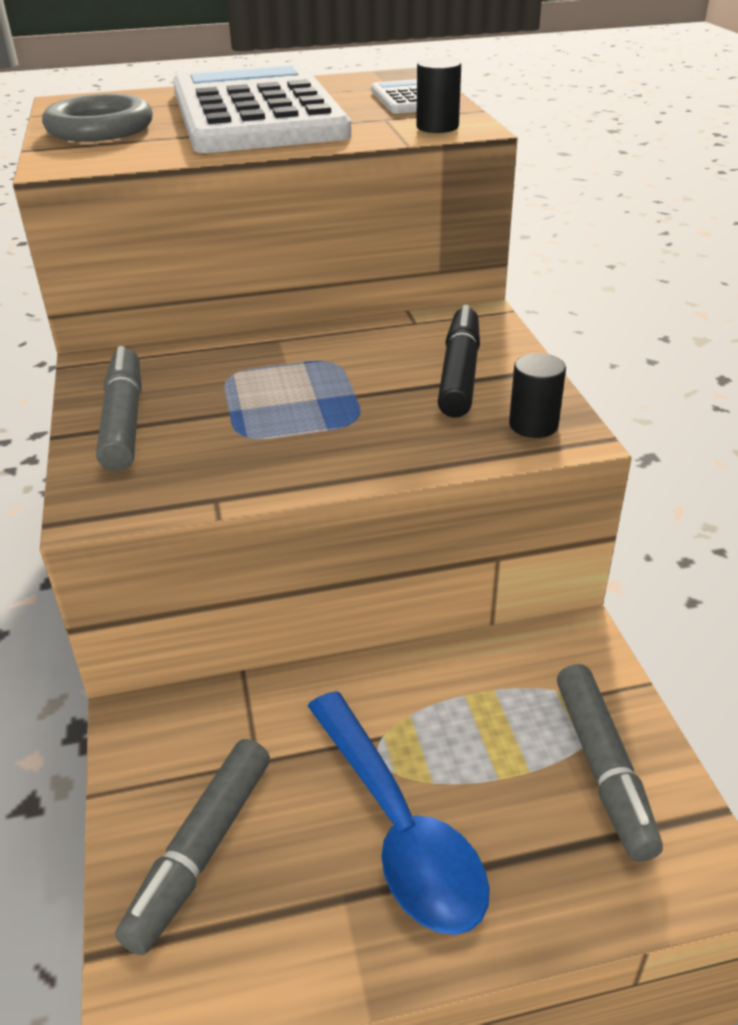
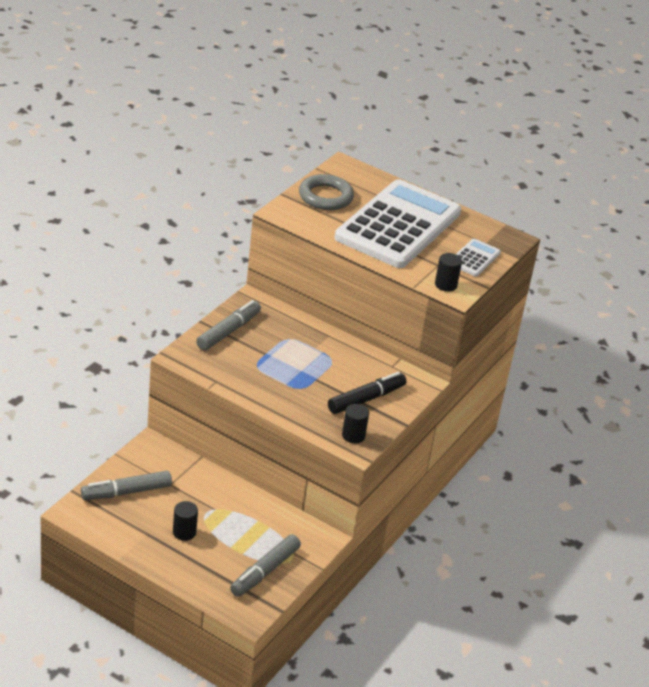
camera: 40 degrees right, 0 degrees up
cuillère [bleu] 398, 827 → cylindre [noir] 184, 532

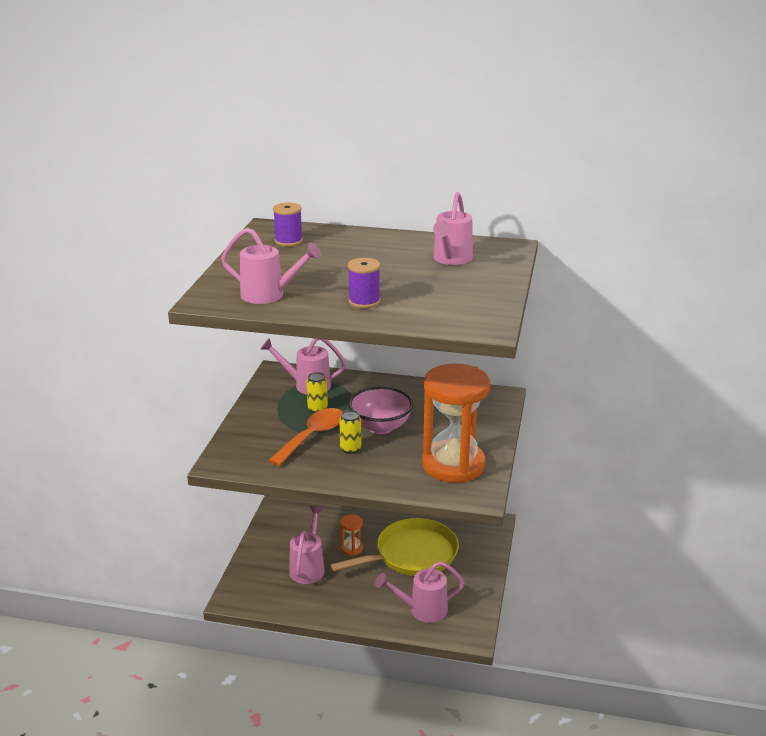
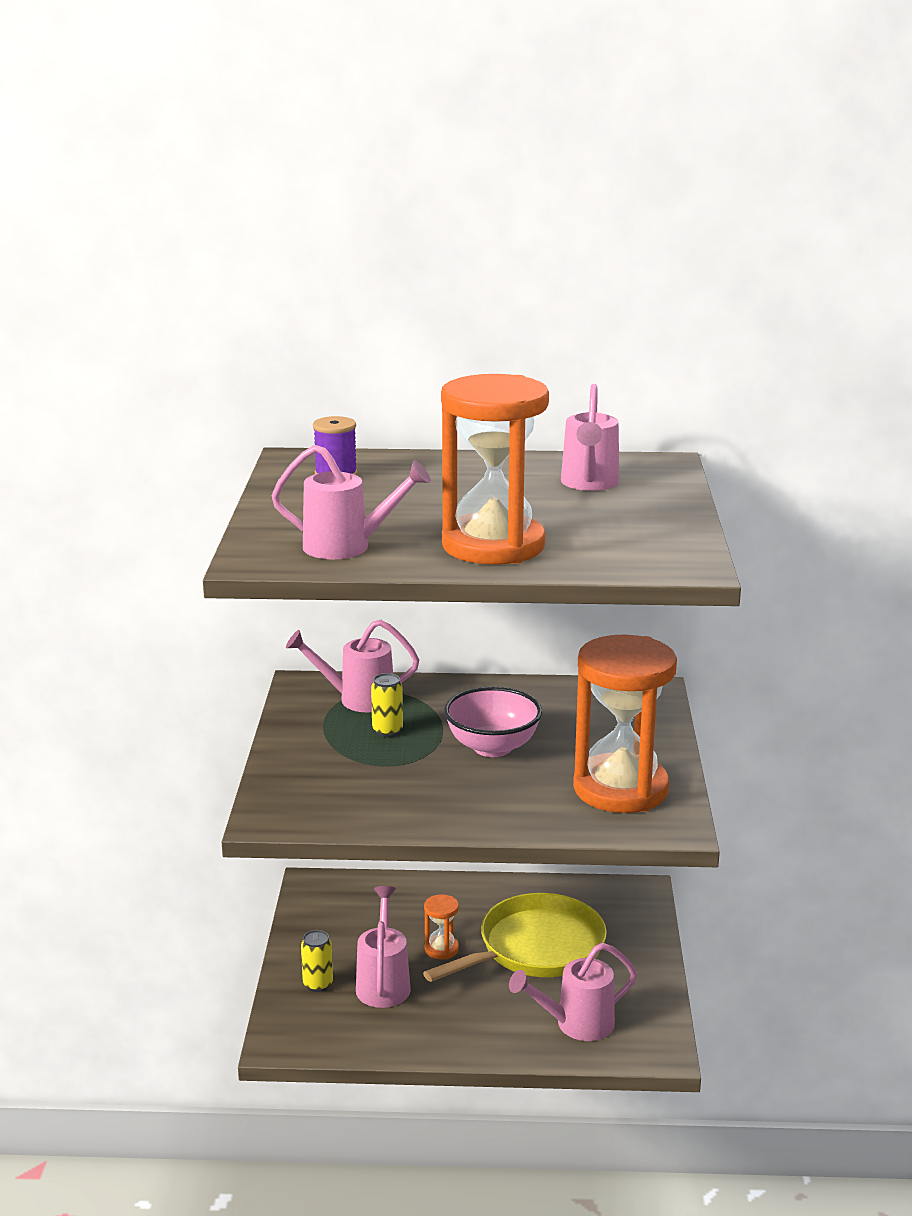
camera: 10 degrees left, 5 degrees down
bobine [violet] 364, 301 → sablier [orange] 493, 546
cuillère [orange] 312, 436 → -
canette [jaune] 350, 449 → canette [jaune] 318, 984, move

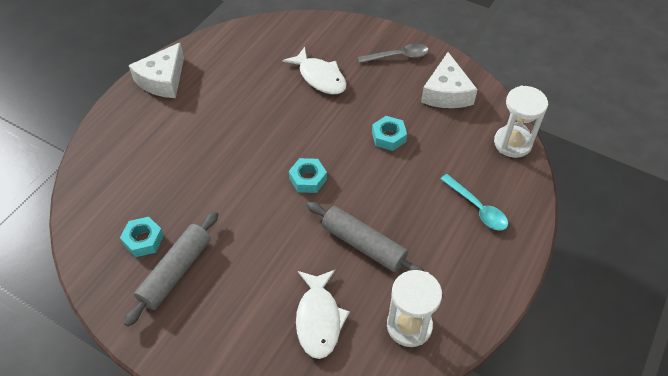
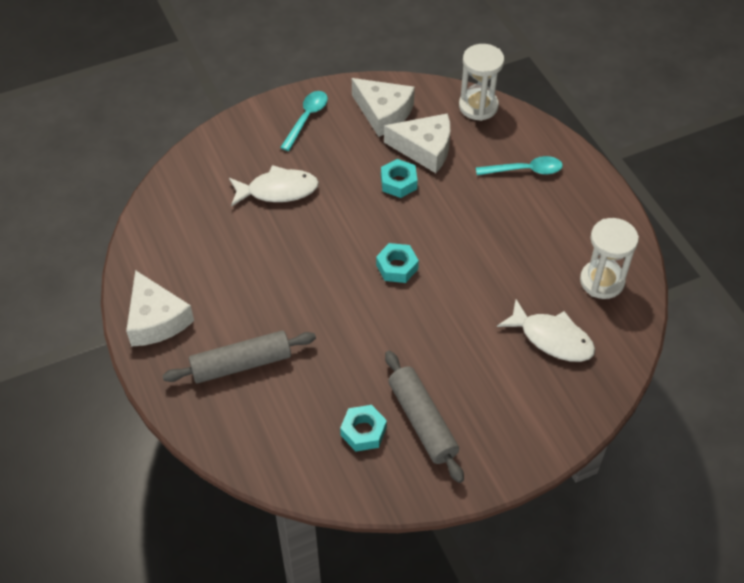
camera: 55 degrees left, 0 degrees up
cuillère [gris] 398, 56 → cuillère [turquoise] 306, 118
rouleau à pâtisserie [gris] 363, 245 → rouleau à pâtisserie [gris] 241, 364, move
- → fromage [blanc] 424, 149

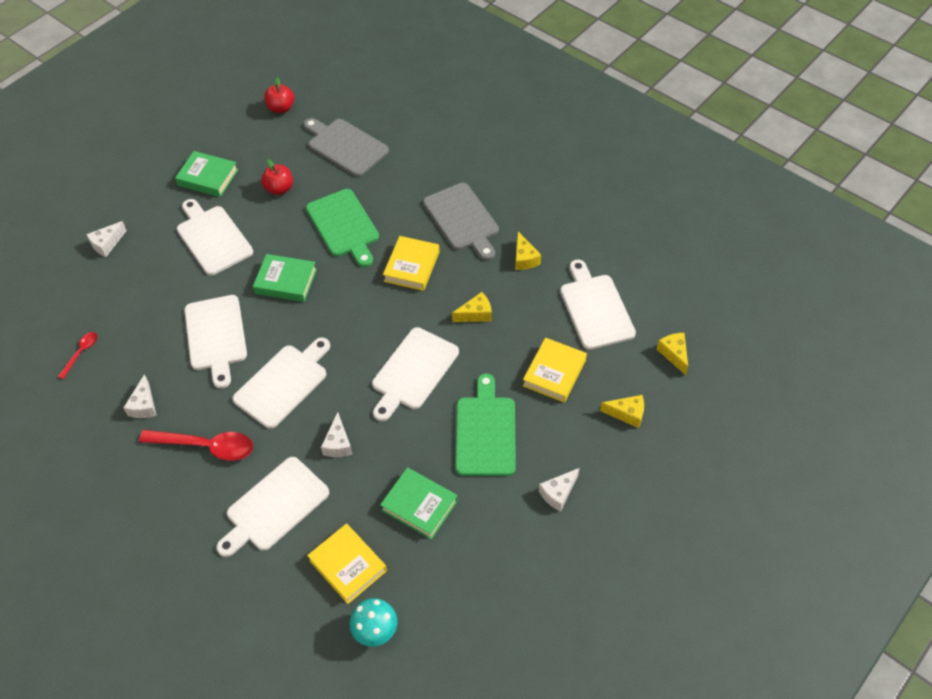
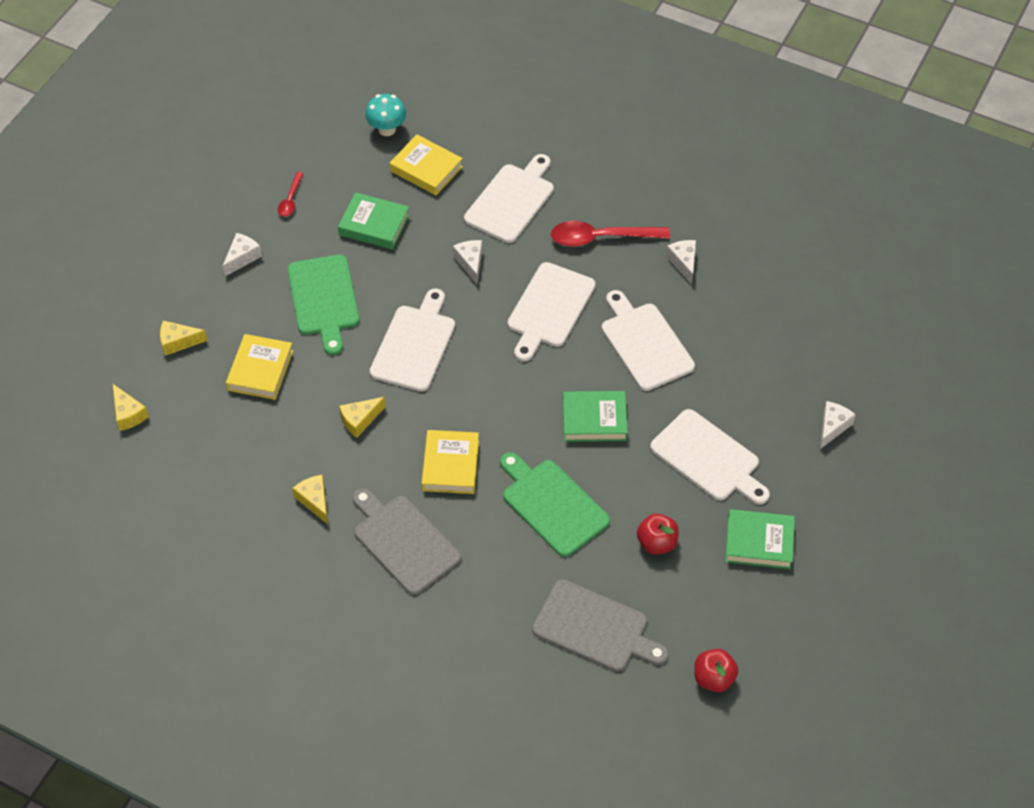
camera: 165 degrees right, 0 degrees up
planche à découper [blanc] 595, 308 → -
cuillère [rouge] 81, 353 → cuillère [rouge] 290, 200, move

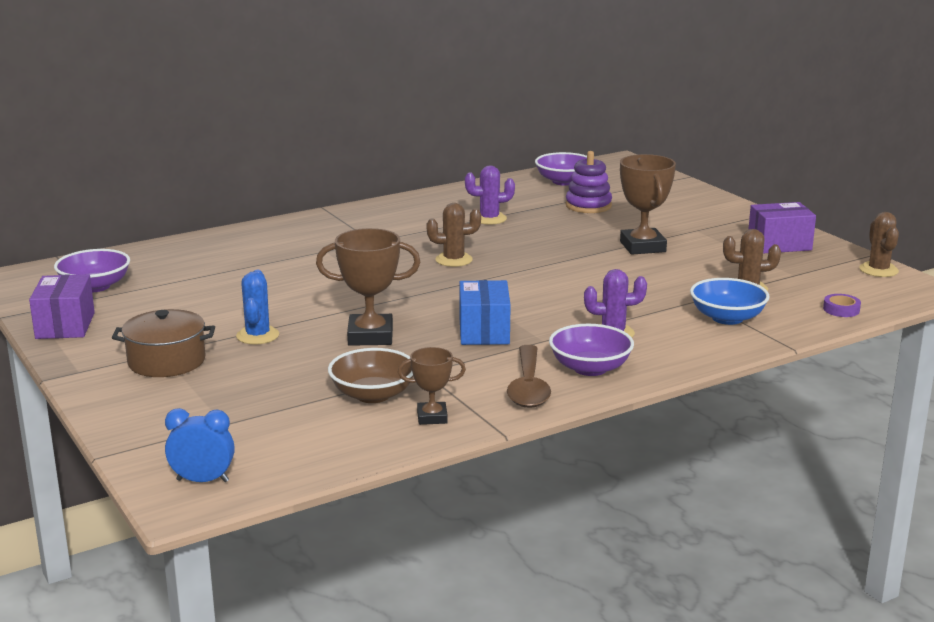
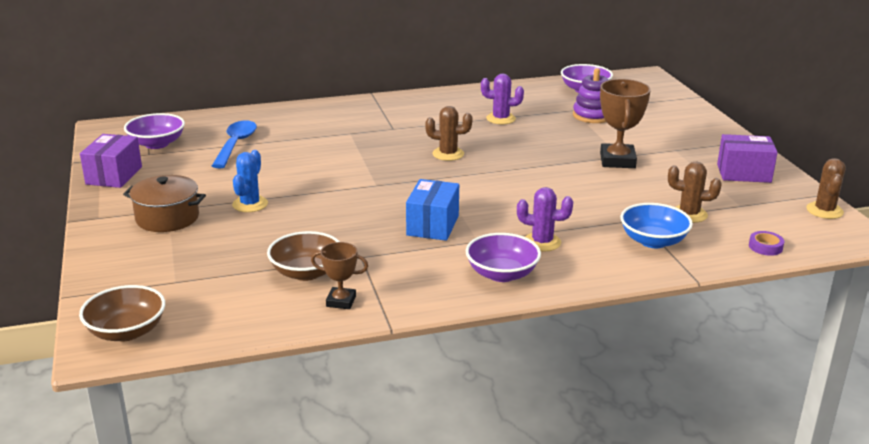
camera: 15 degrees right, 5 degrees up
trophée [marron] 370, 336 → -
cuillère [marron] 528, 387 → -
réveil [bleu] 202, 480 → bol [marron] 126, 331
- → cuillère [bleu] 236, 144

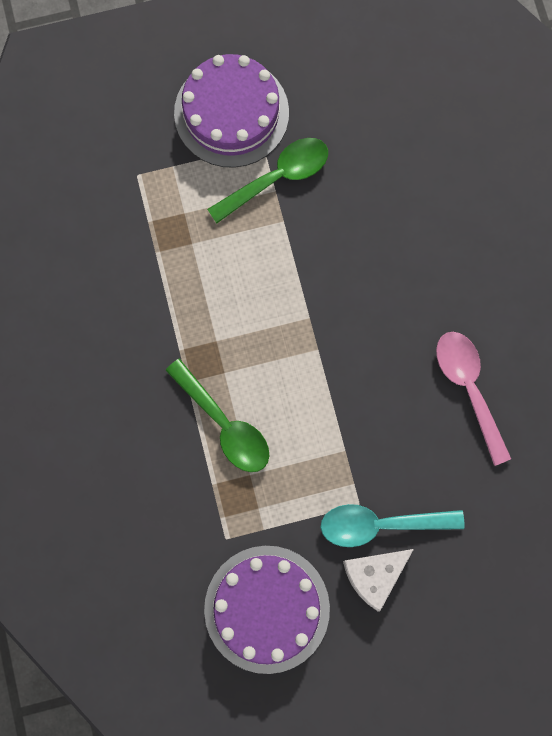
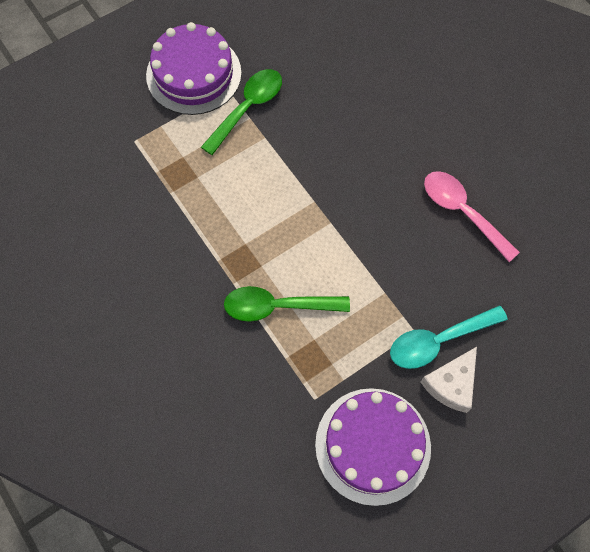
camera: 20 degrees left, 10 degrees down
cuillère [vert] 224, 424 → cuillère [vert] 277, 306, 150 degrees clockwise

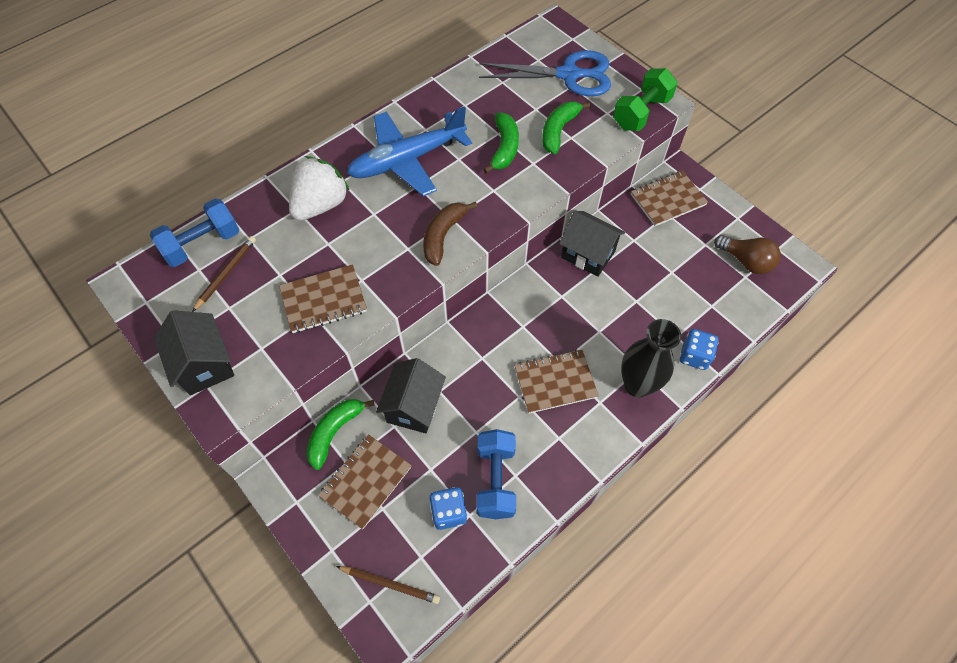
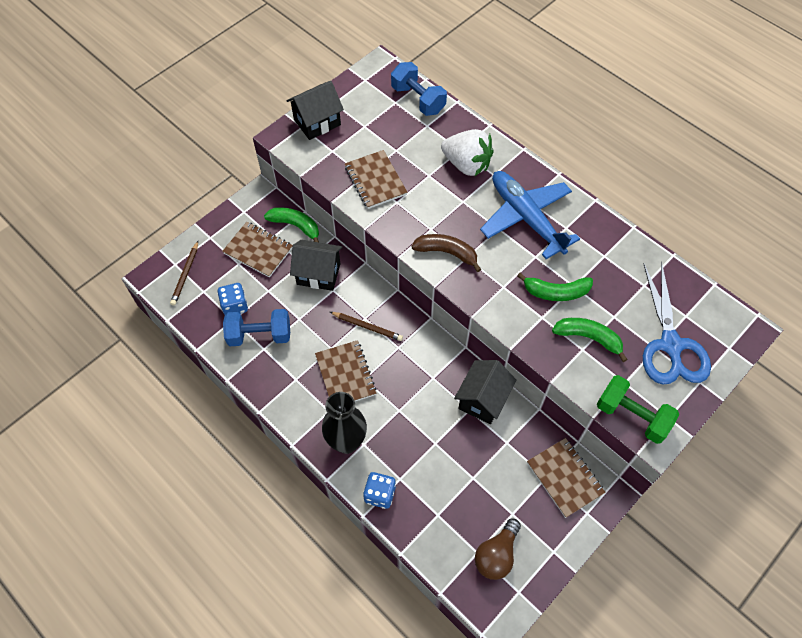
camera: 85 degrees right, 0 degrees up
crayon [marron] 226, 273 → crayon [marron] 367, 327, move

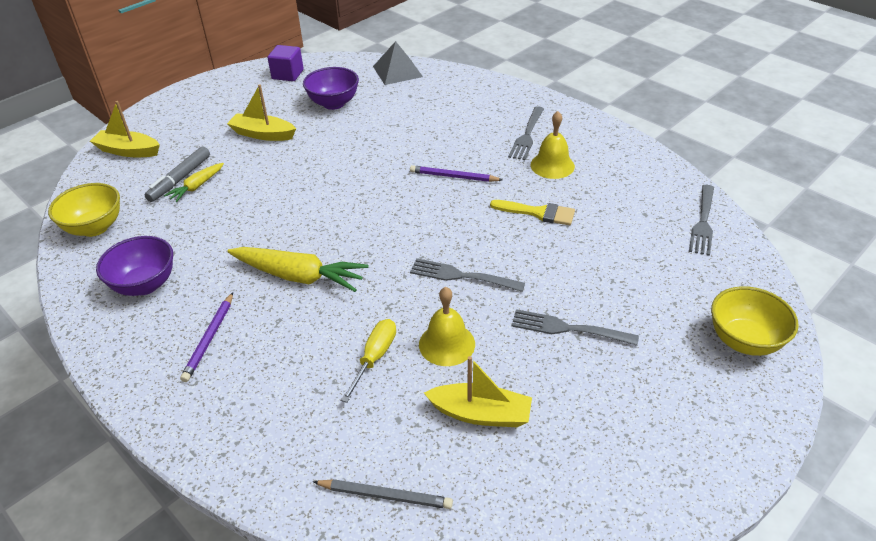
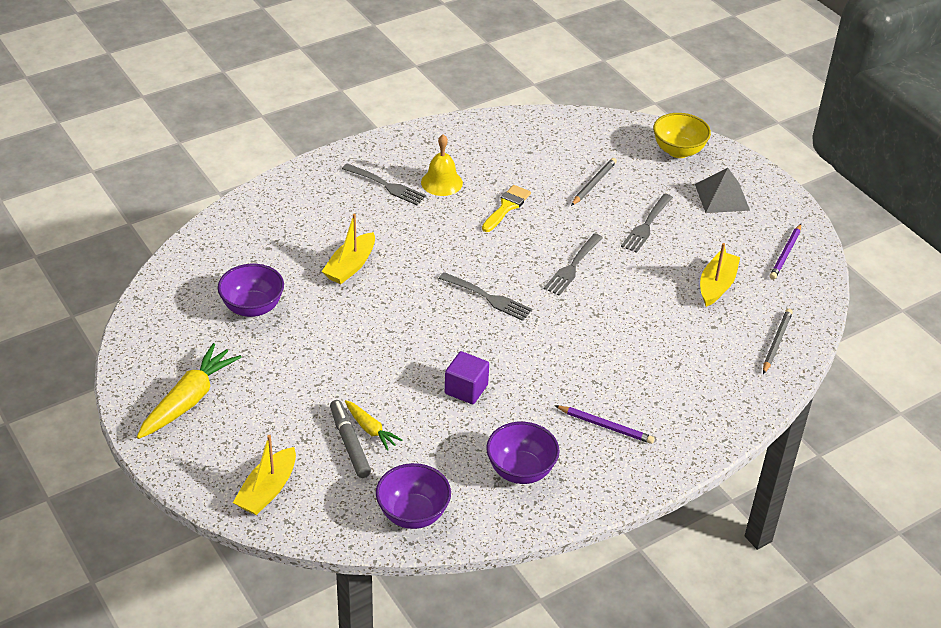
camera: 80 degrees left, 0 degrees up
pyramide [gris] 397, 71 → pyramide [gris] 722, 197, move
cube [violet] 287, 74 → cube [violet] 466, 389, move
bateau [jaune] 263, 134 → bateau [jaune] 350, 266, move
feutre [gris] 180, 179 → feutre [gris] 349, 443, 150 degrees counterclockwise
crayon [violet] 453, 176 → crayon [violet] 785, 254, move
bol [jaune] 95, 228 → bol [violet] 413, 514
fourchette [gris] 703, 222 → fourchette [gris] 487, 297, move
carotte [jaune] 299, 276 → carotte [jaune] 189, 400, move
cloche [jaune] 447, 344 → -
tournevis [jaune] 375, 357 → -
- → crayon [gris] 593, 183

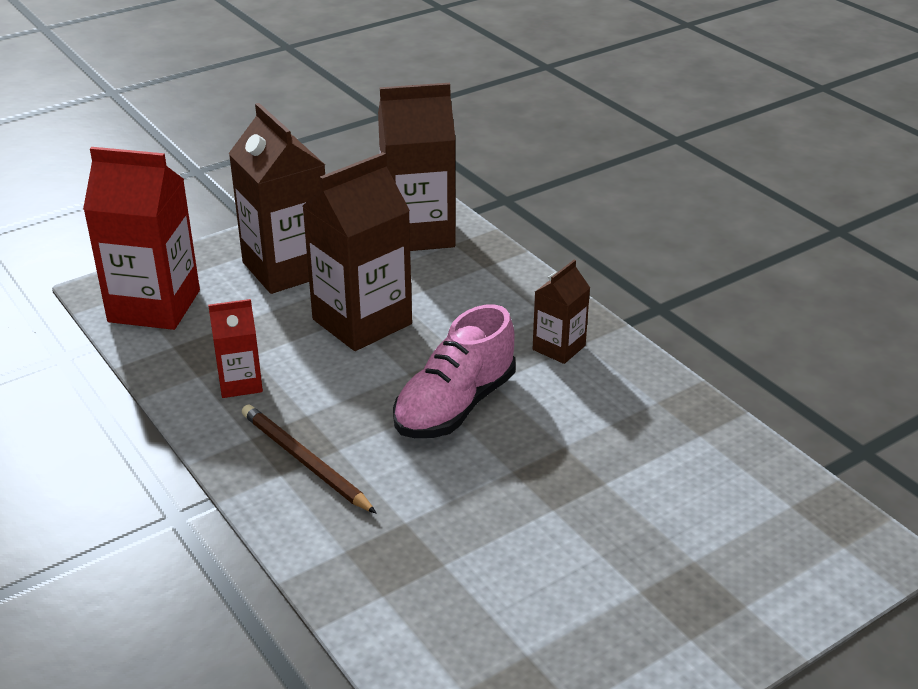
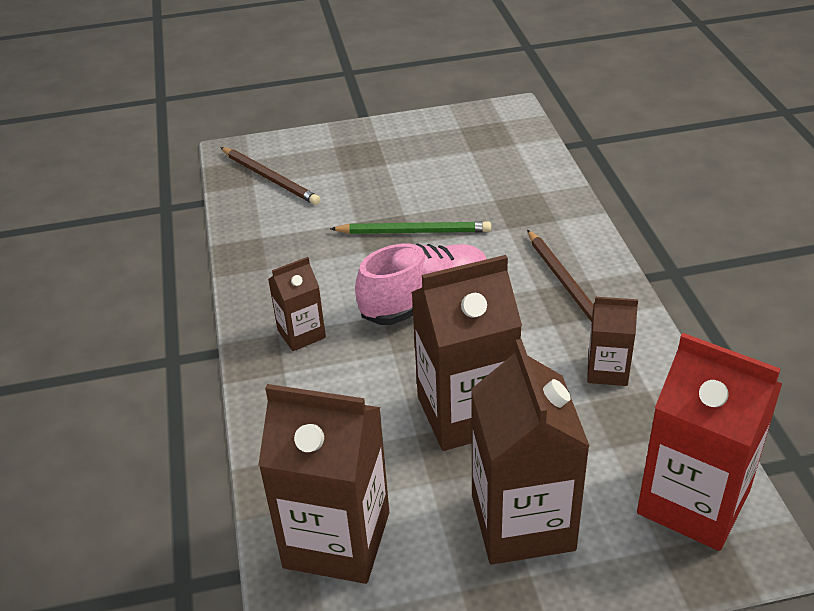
camera: 155 degrees left, 5 degrees up
brique de lait [rouge] 240, 383 → brique de lait [marron] 607, 370
- → crayon [marron] 270, 178
- → crayon [vert] 413, 231

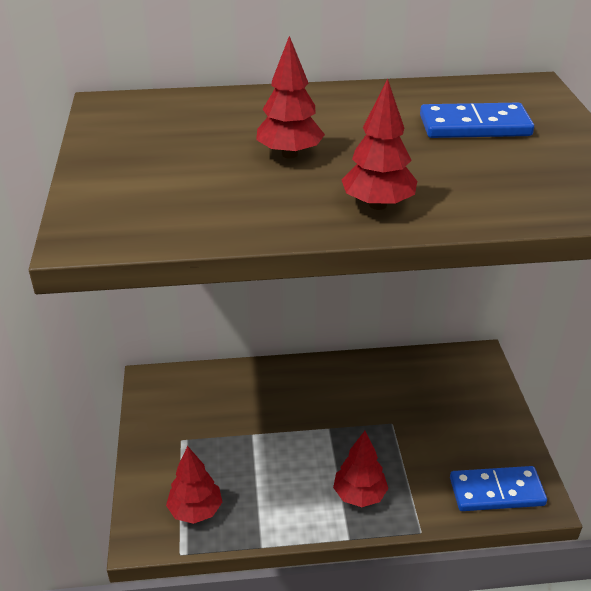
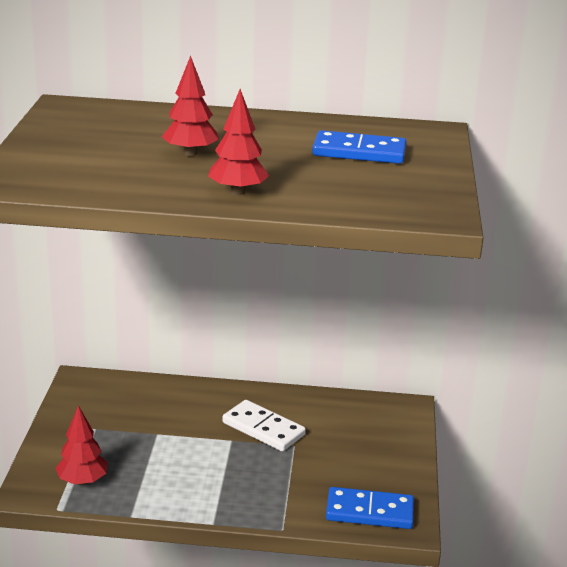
camera: 10 degrees right, 10 degrees down
arbre [rouge] 359, 495 → -
- → domino [blanc] 263, 429

